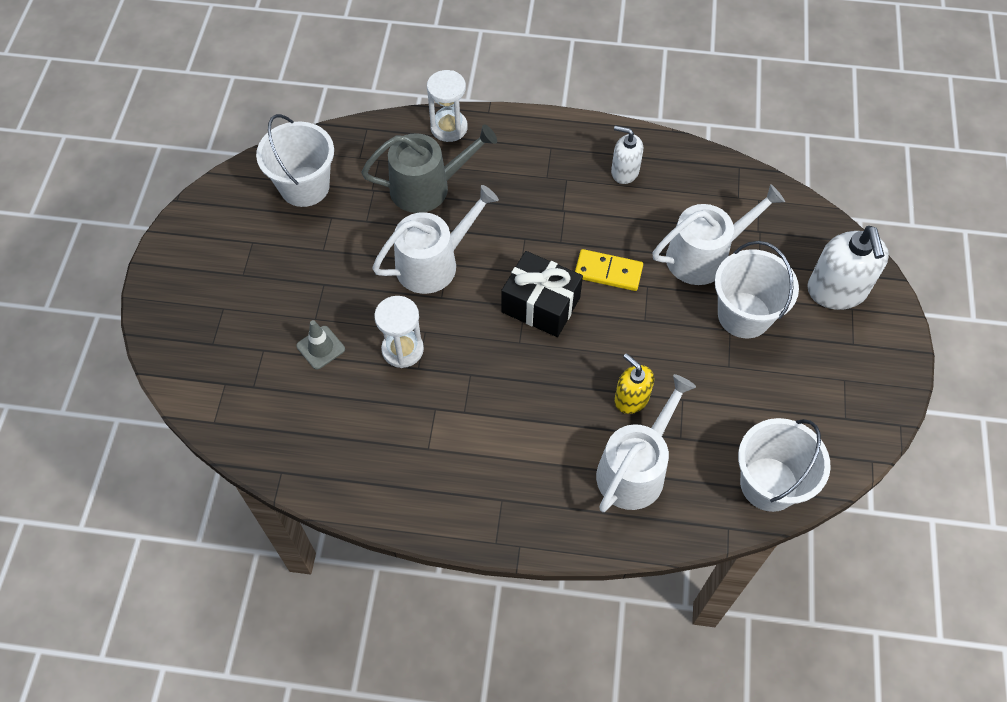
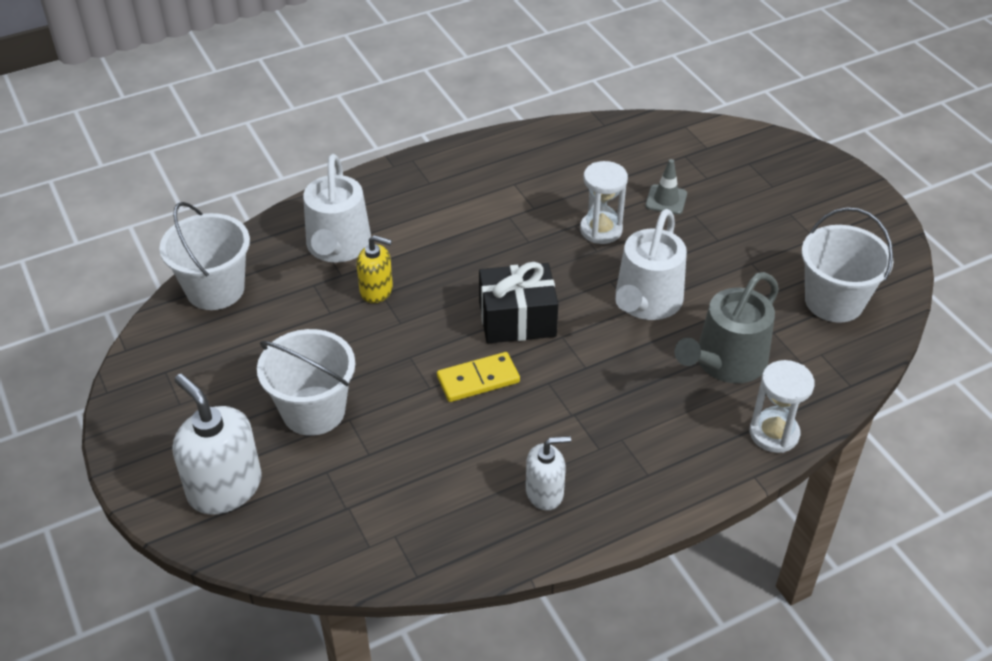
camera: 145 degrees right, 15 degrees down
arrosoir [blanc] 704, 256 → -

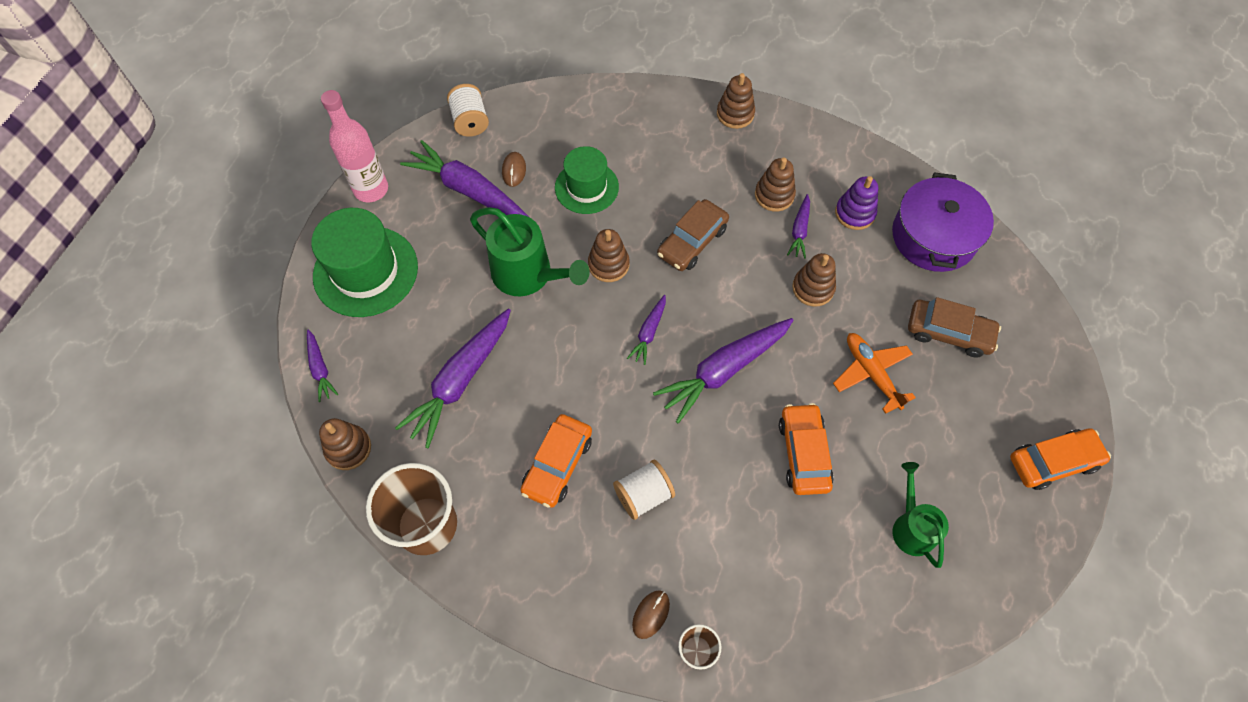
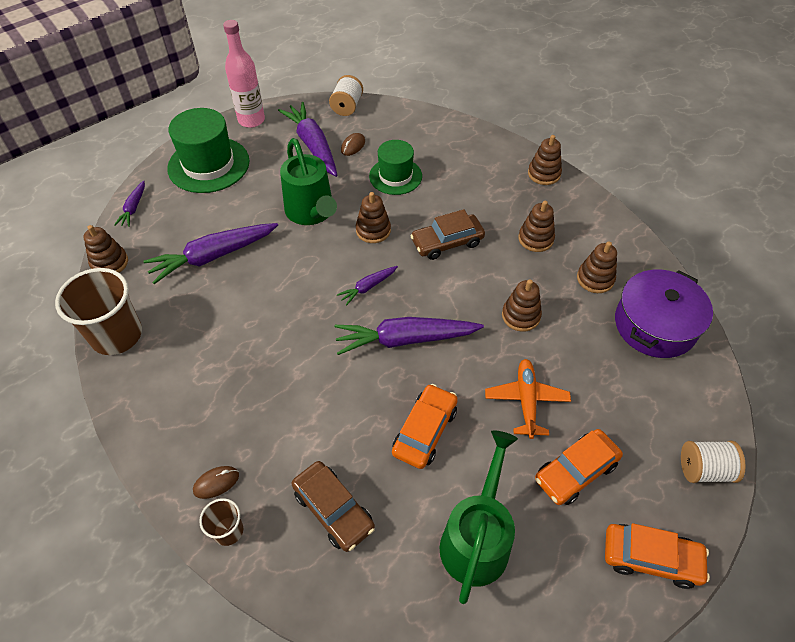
camera: 30 degrees right, 10 degrees down
jouet à empiler [violet] 854, 213 → jouet à empiler [marron] 595, 279
carotte [violet] 799, 230 → -
voiture [marron] 949, 333 → voiture [marron] 333, 510, move
voiture [orange] 557, 464 → voiture [orange] 575, 471, move
bobine [blanc] 643, 495 → bobine [blanc] 704, 469, move
arrosoir [vert] 911, 527 → arrosoir [vert] 477, 538, x1.58

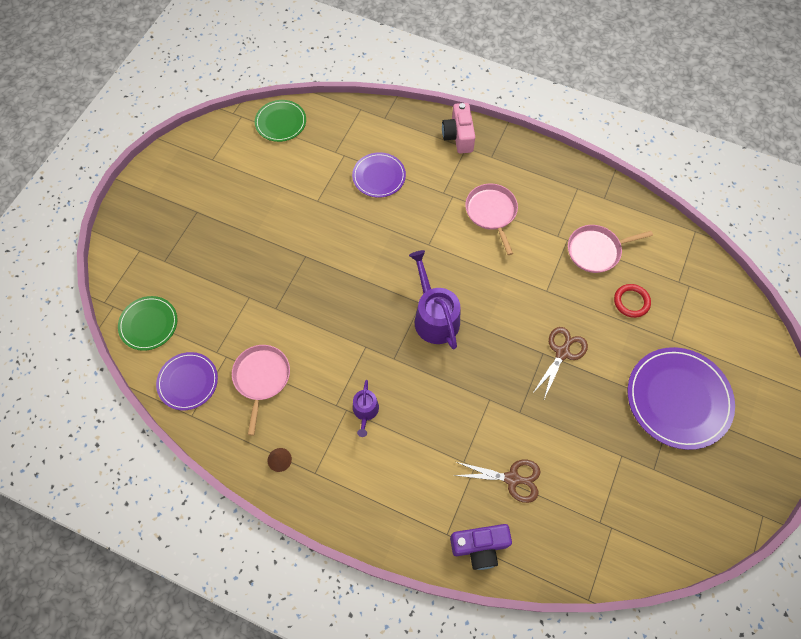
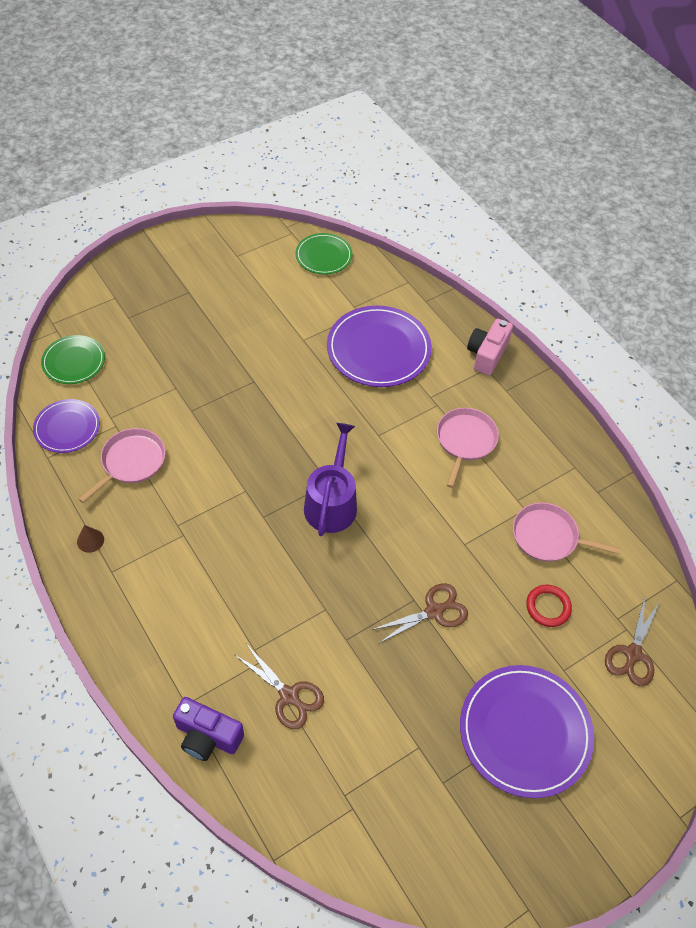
camera: 30 degrees right, 10 degrees down
assiette [violet] 379, 176 → assiette [violet] 378, 349, x1.71
arrosoir [violet] 365, 411 → -
- → ciseaux [marron] 633, 654

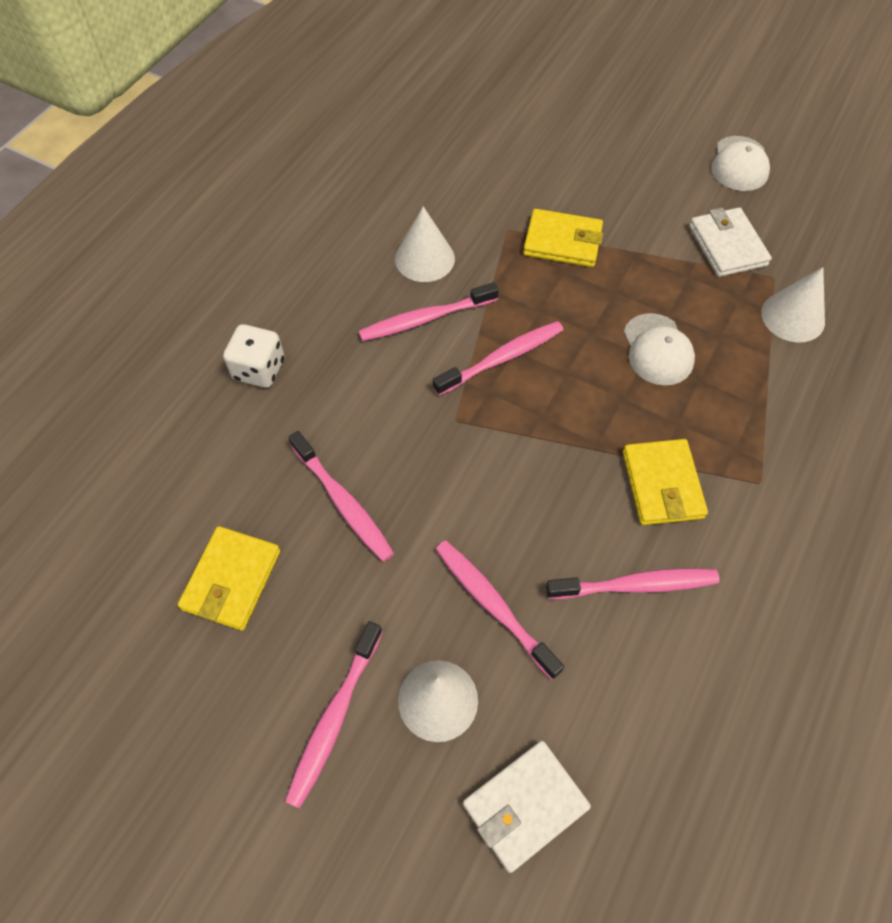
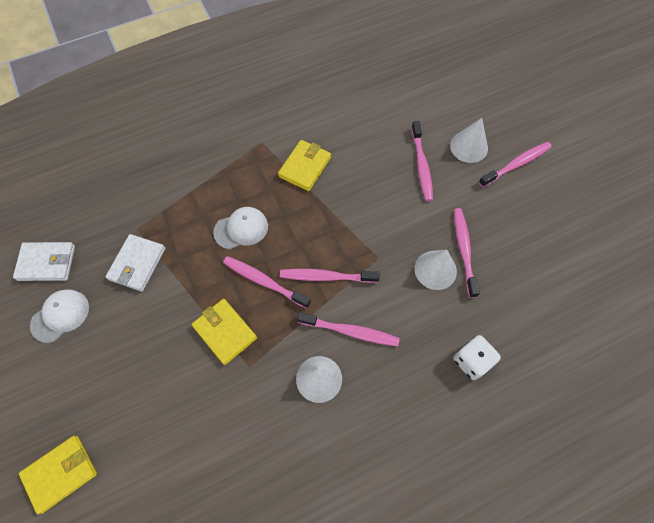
camera: 145 degrees left, 5 degrees up
cône [blanc] 793, 317 → cône [blanc] 435, 270, move
casquette [blanc] 657, 350 → casquette [blanc] 241, 229, 45 degrees clockwise
portefeuille [jaune] 231, 580 → portefeuille [jaune] 61, 473, move
brosse à dents [rose] 635, 585 → brosse à dents [rose] 264, 281, move
portefeuille [blanc] 525, 805 → portefeuille [blanc] 47, 263, move

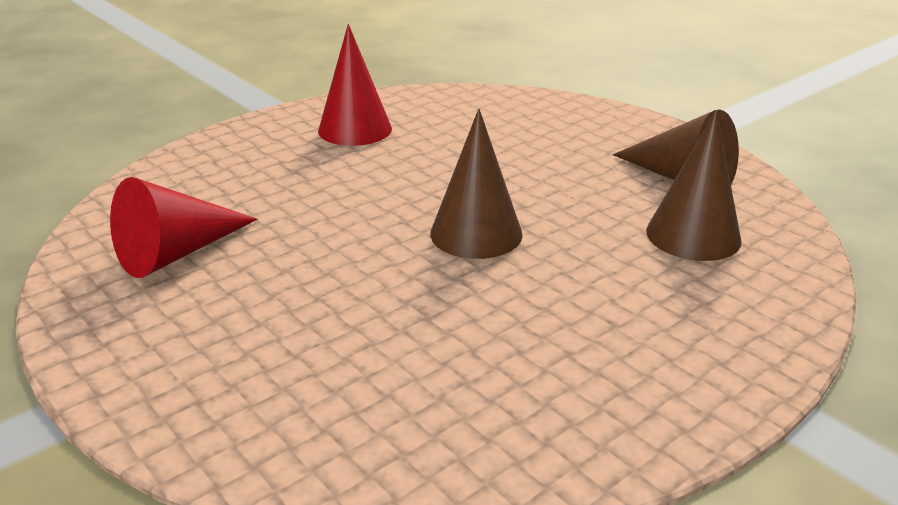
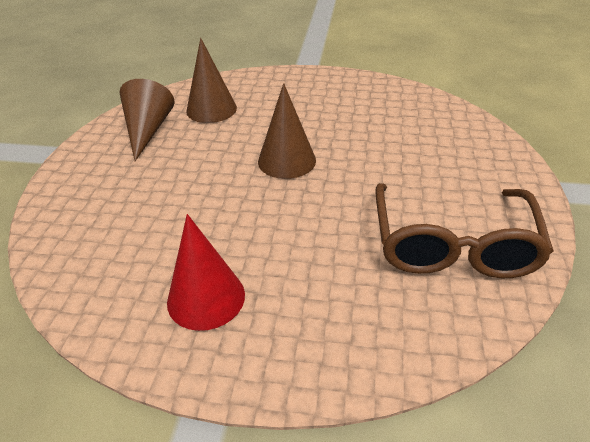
camera: 130 degrees left, 10 degrees up
cône [rouge] 177, 253 → lunettes [marron] 452, 245

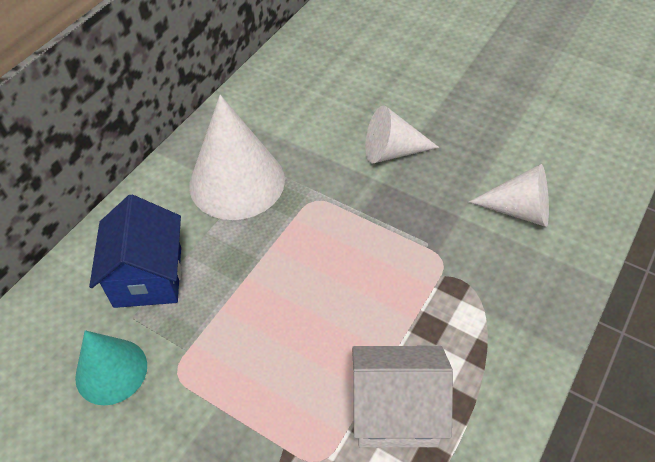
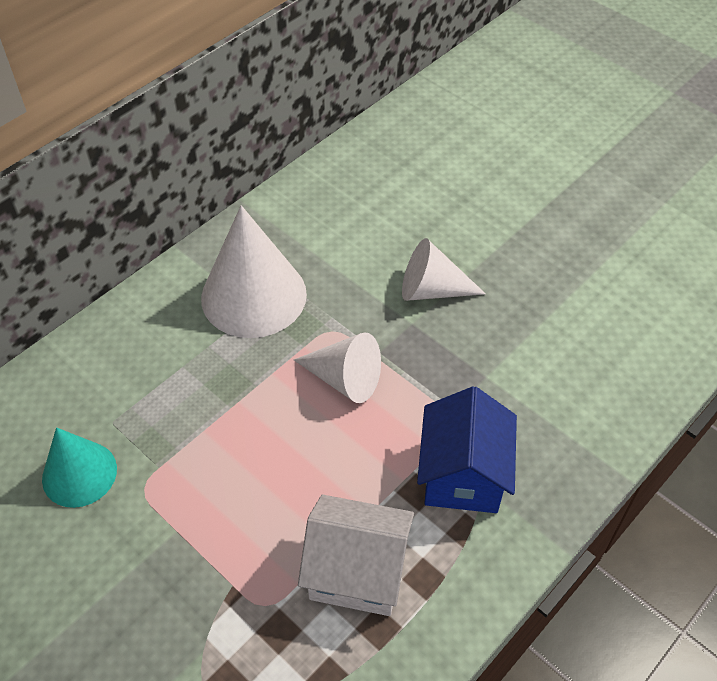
camera: 10 degrees right, 0 degrees up
cône [blanc] 519, 210 → cône [blanc] 344, 379, move
maison [bleu] 148, 276 → maison [bleu] 463, 475, move

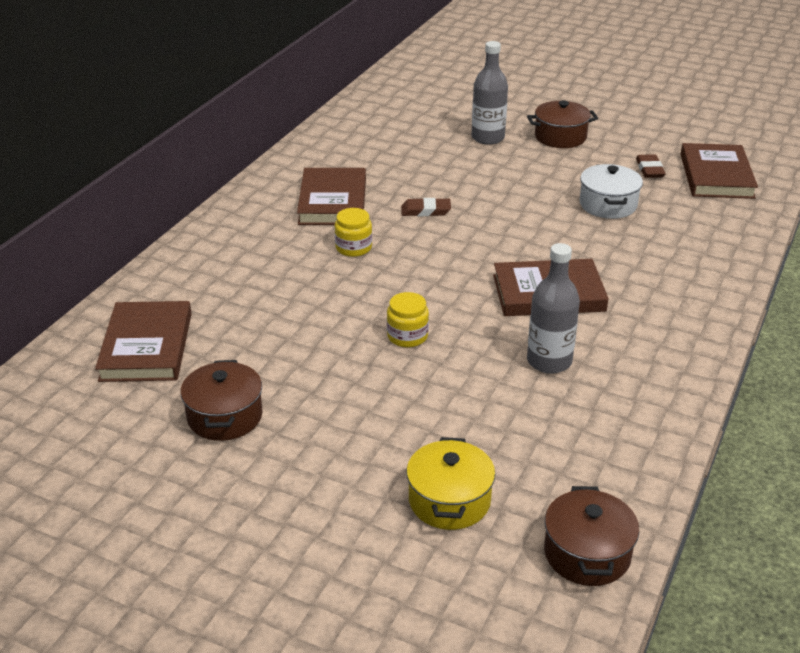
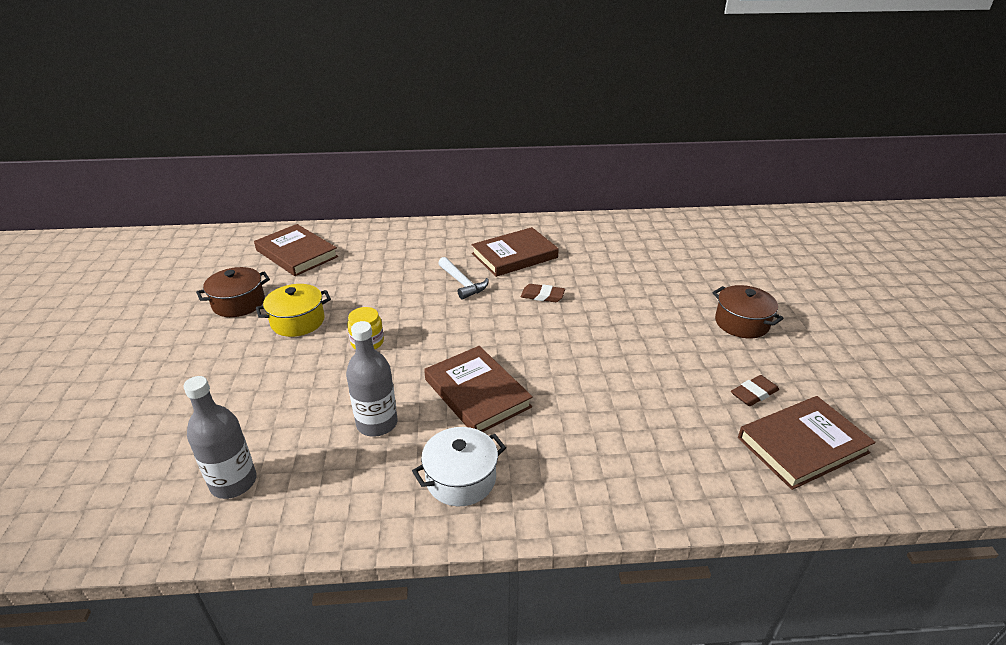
camera: 60 degrees right, 0 degrees up
bouteille [gris] 488, 138 → bouteille [gris] 233, 482, move
marmite [blanc] 608, 205 → marmite [blanc] 461, 479, move
gomme [marron] 426, 211 → gomme [marron] 542, 296, 45 degrees counterclockwise
bocal [jaune] 353, 248 → marteau [blanc] 462, 283
livre [marron] 146, 346 → livre [marron] 296, 253, 75 degrees clockwise
marmite [jaune] 449, 501 → marmite [jaune] 298, 321, move
marmite [marron] 587, 554 → -

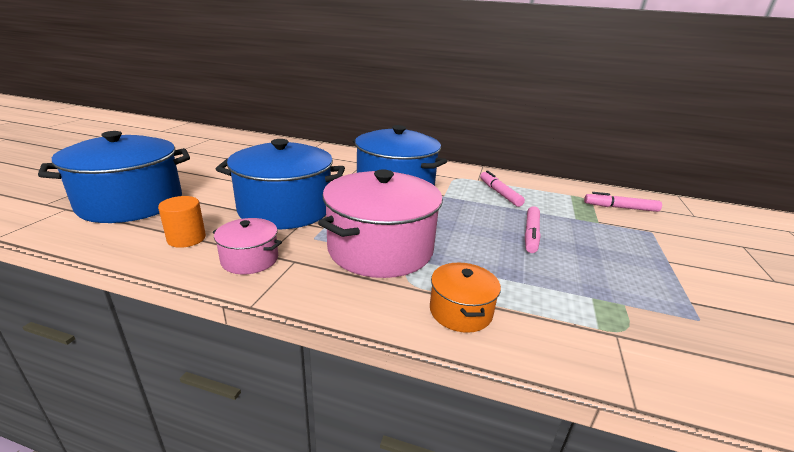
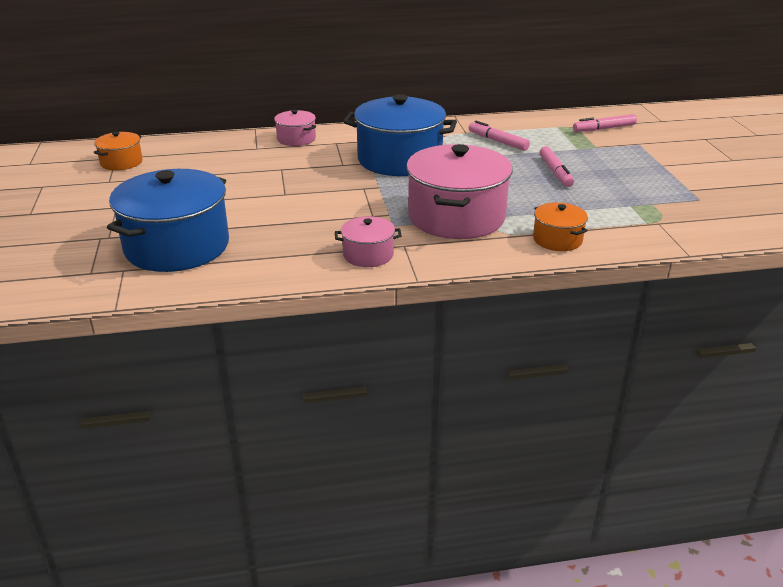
camera: 25 degrees left, 5 degrees up
marmite [bleu] 285, 209 → -
cylindre [orange] 186, 239 → -
- → marmite [rose] 296, 139
- → marmite [orange] 121, 162

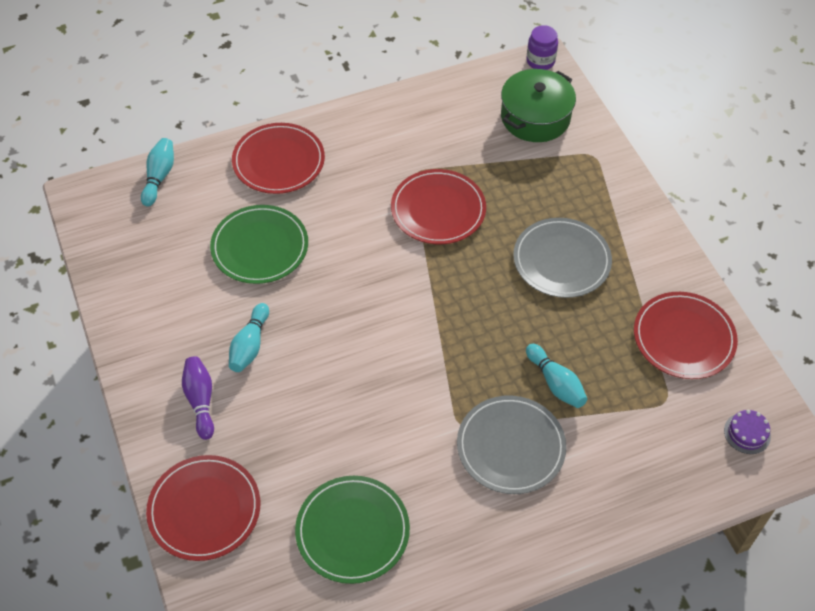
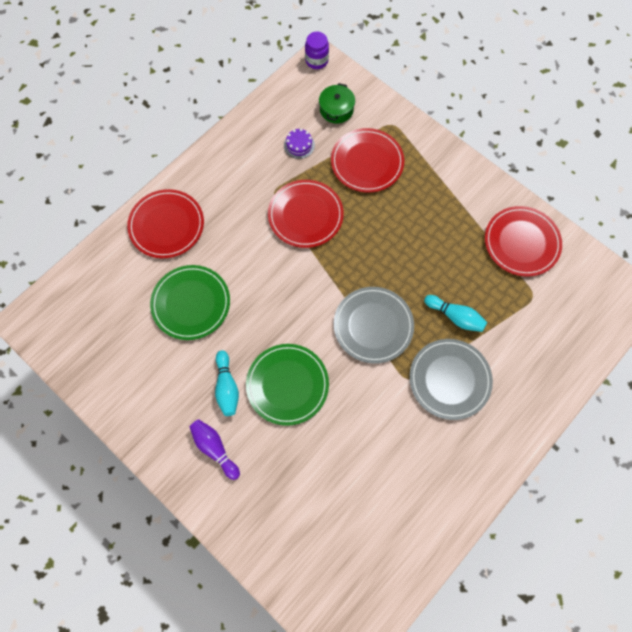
camera: 25 degrees left, 15 degrees up
marmite [vert] 535, 117 → marmite [vert] 336, 109, x0.62
quille [turquoise] 159, 177 → -
assiette [gris] 561, 260 → assiette [gris] 373, 326, move
gâteau [violet] 747, 433 → gâteau [violet] 299, 145, move
assiette [rouge] 204, 509 → assiette [rouge] 367, 162, move
assiette [vert] 352, 531 → assiette [vert] 287, 385, move

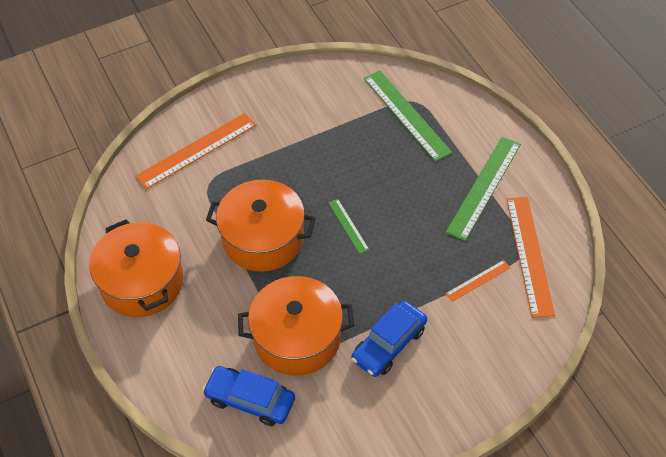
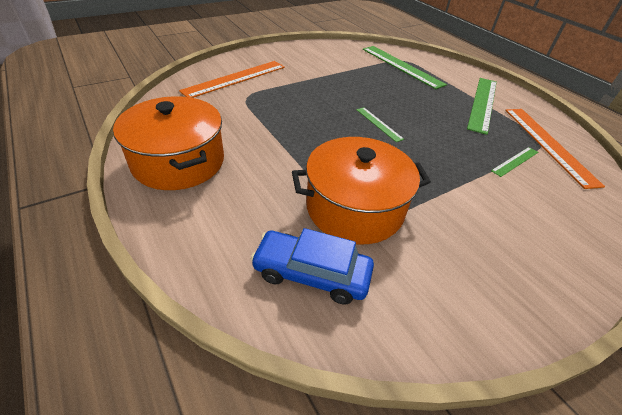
camera: 10 degrees left, 10 degrees down
marmite [orange] 263, 238 → -
règle [orange] 478, 280 → règle [vert] 515, 161
voiture [bleu] 389, 344 → -

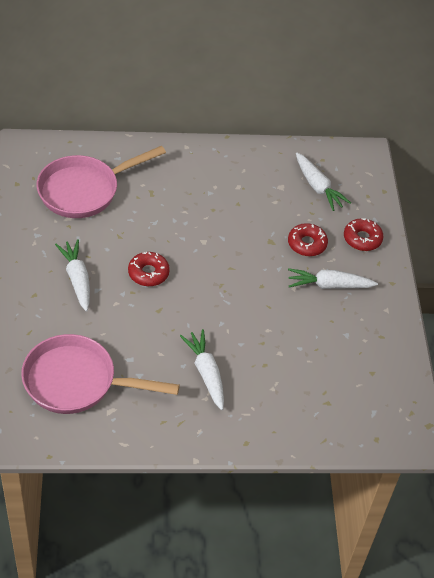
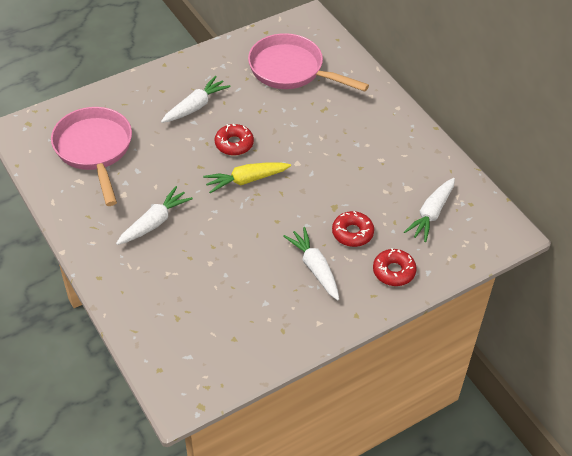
camera: 65 degrees right, 0 degrees up
- → carotte [jaune] 246, 180

